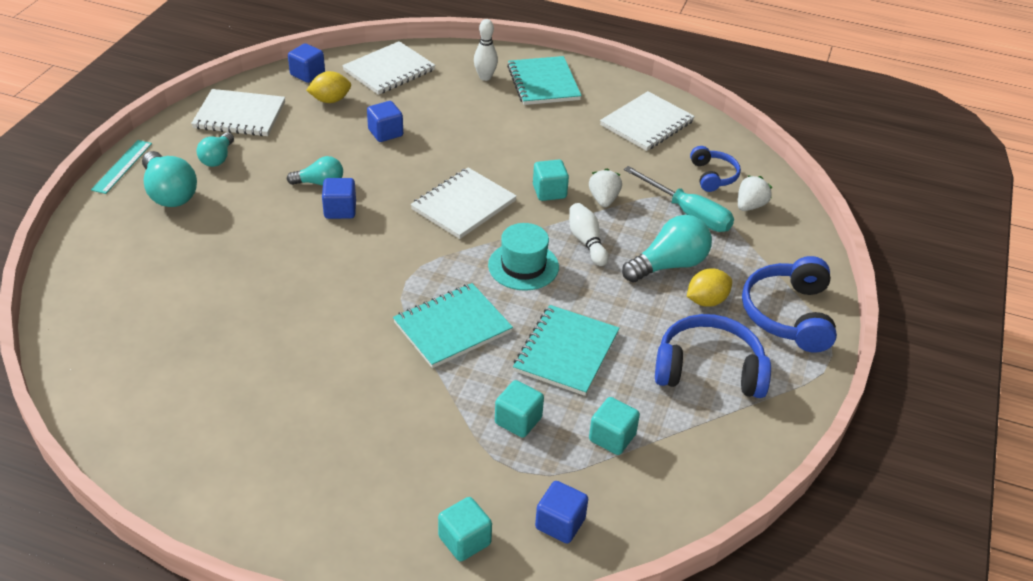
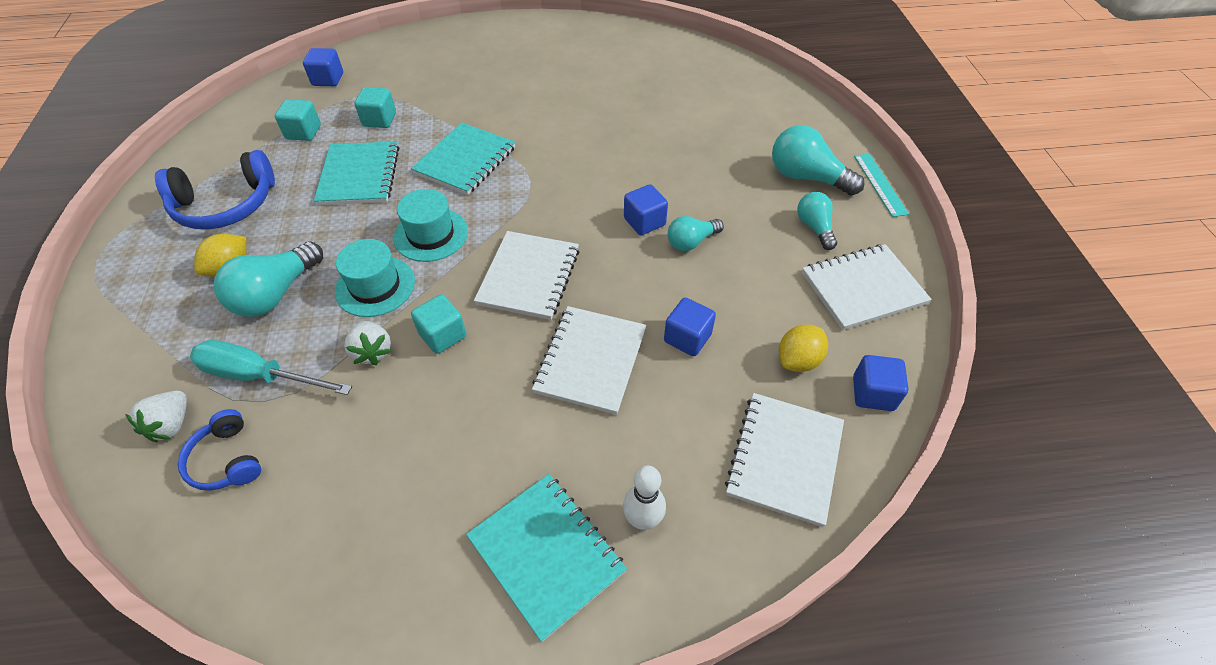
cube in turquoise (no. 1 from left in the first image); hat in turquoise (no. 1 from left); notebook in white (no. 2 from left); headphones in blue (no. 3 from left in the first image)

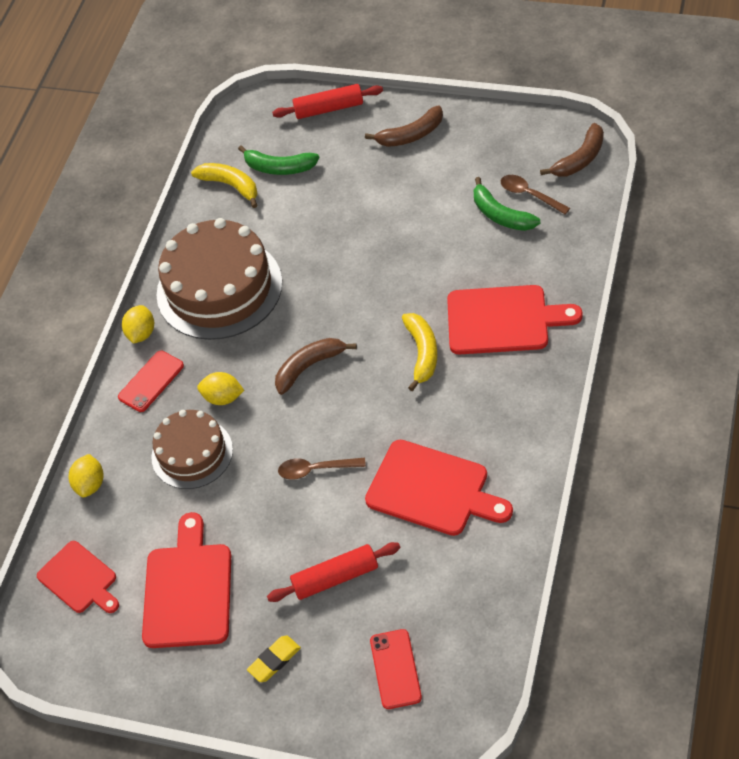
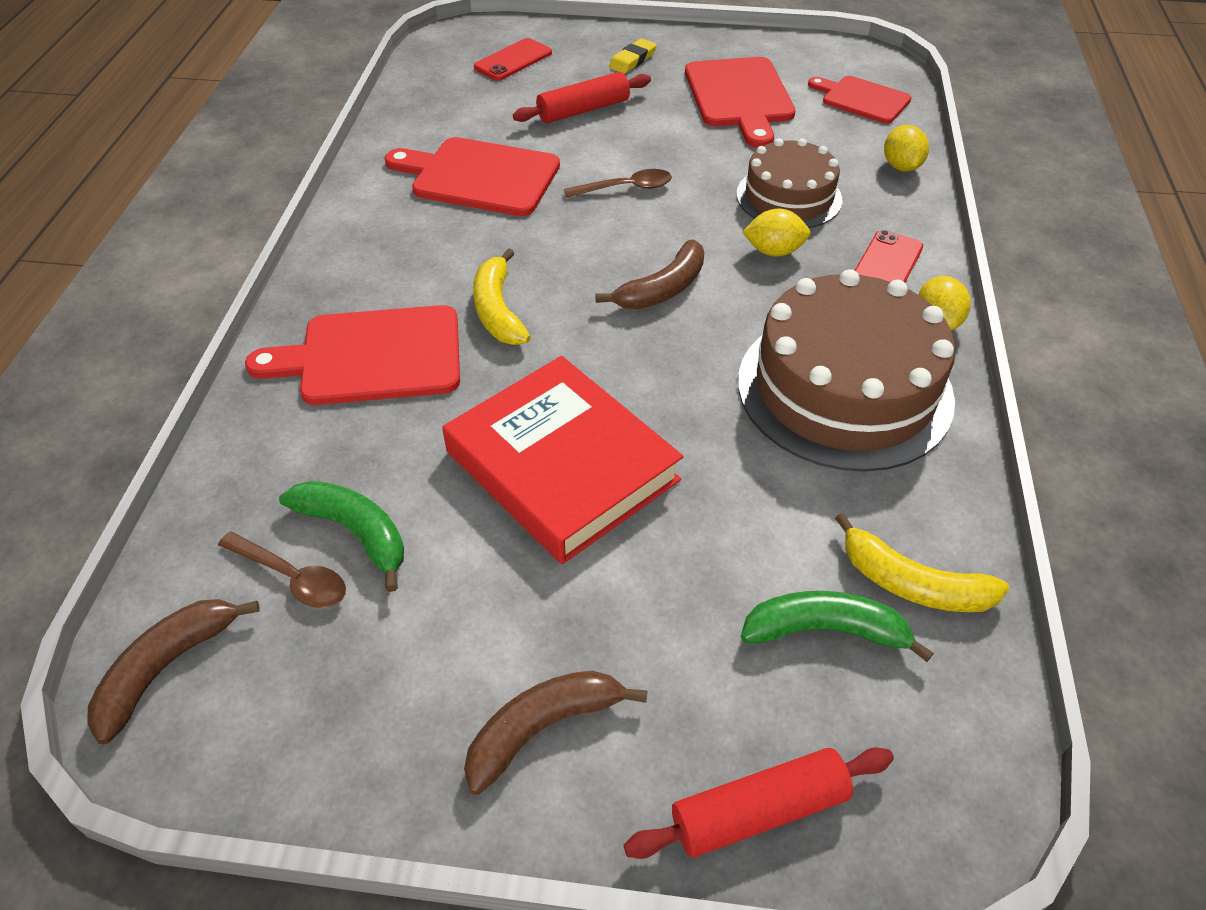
phone in red (no. 1 from left); book in red

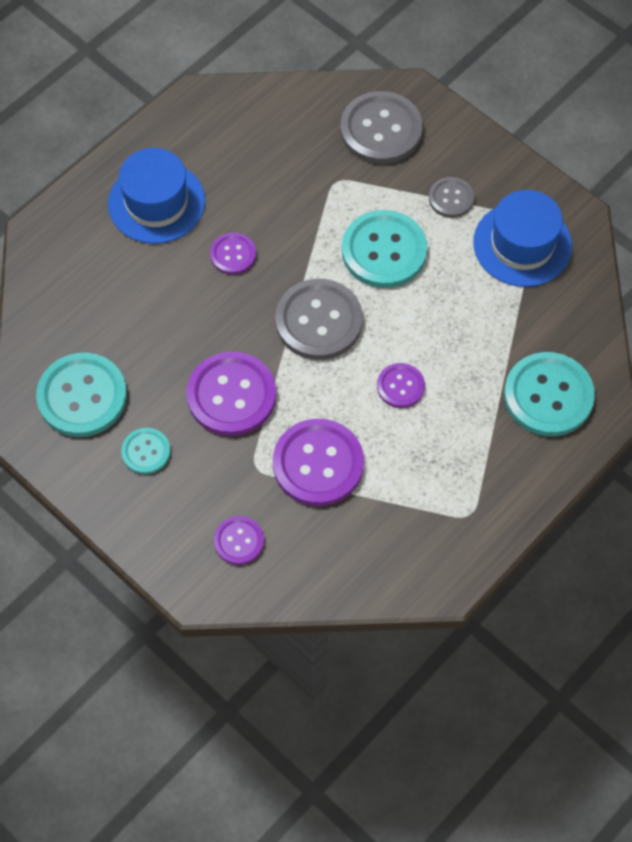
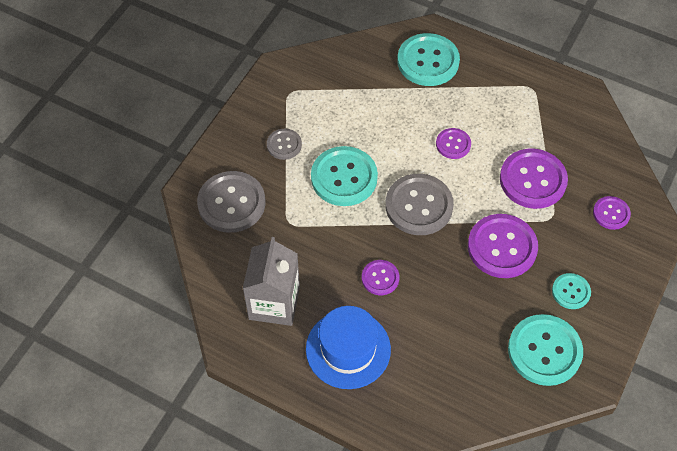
hat in blue (no. 2 from left in the first image); carton in grey

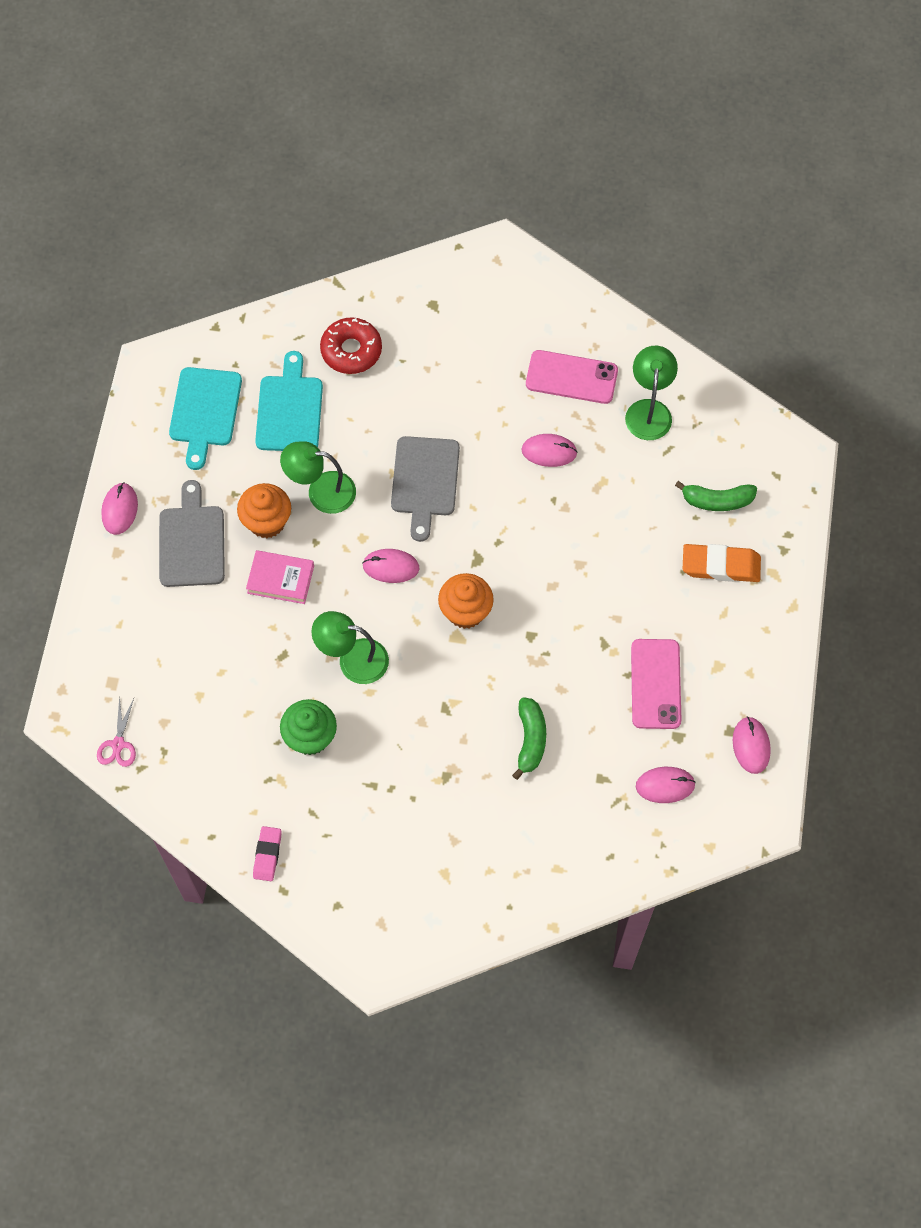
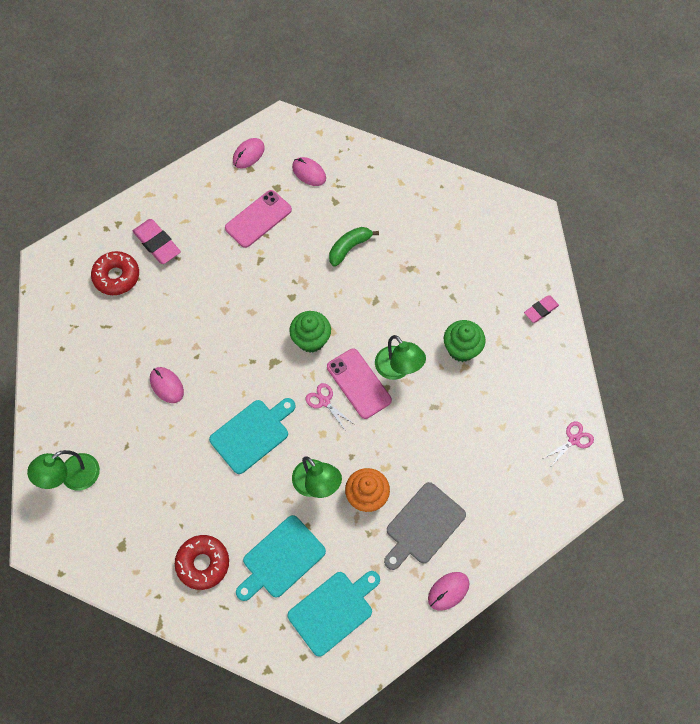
book in pink; scissors in pink (no. 1 from left); cutting board in turquoise (no. 1 from left); cupcake in green (no. 1 from left); phone in pink (no. 2 from left); lamp in green (no. 1 from left); donut in red (no. 1 from left); eraser in pink (no. 1 from left)

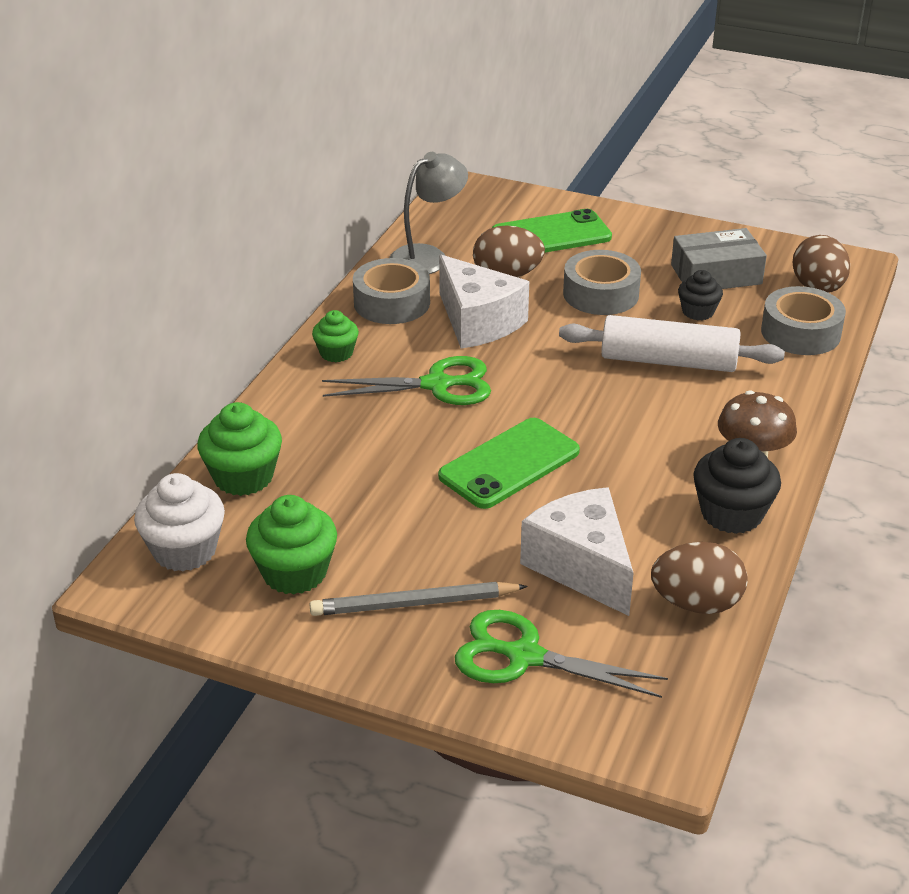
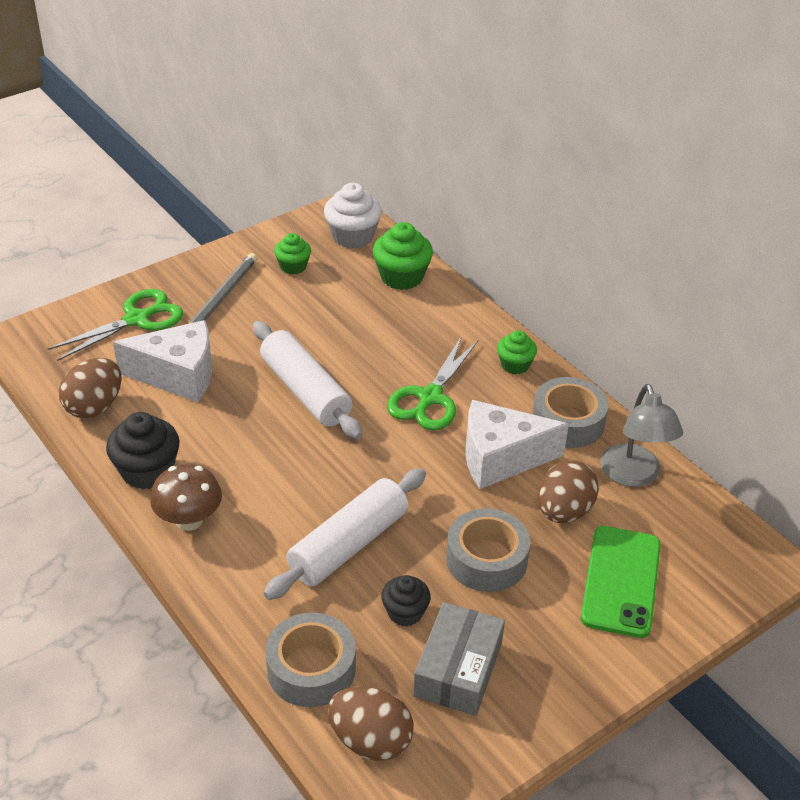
cupcake in green (no. 1 from left); rolling pin in white (no. 1 from left)

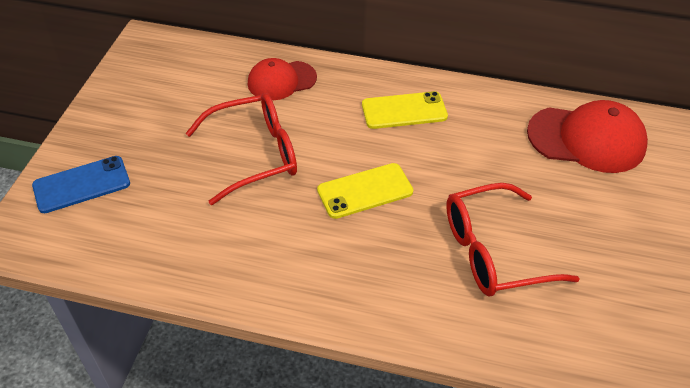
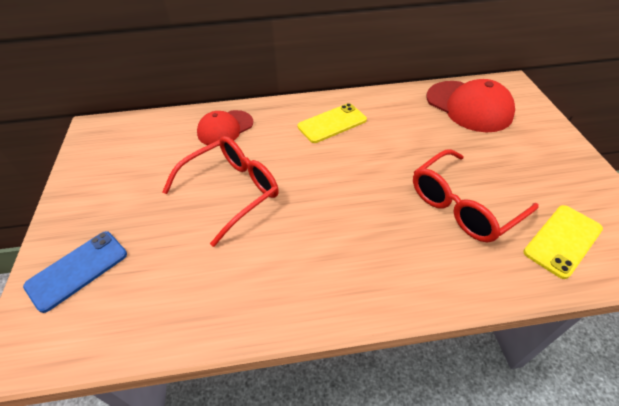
phone in yellow (no. 2 from left); cap in red (no. 2 from left)

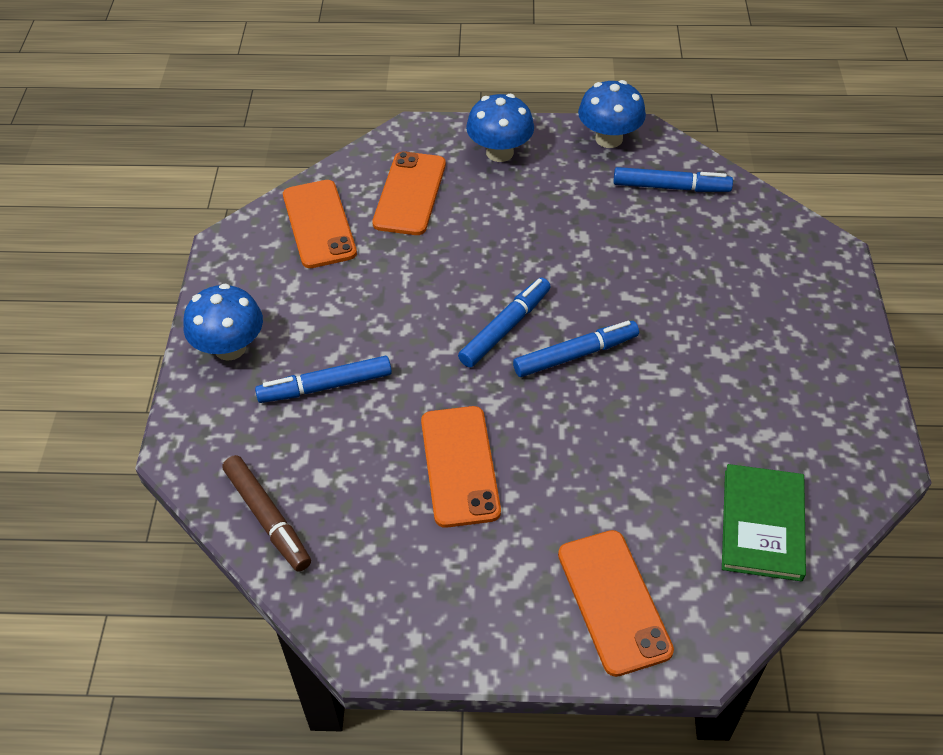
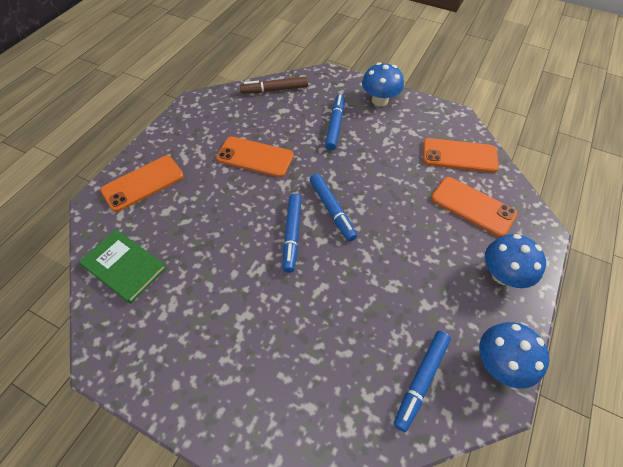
phone in orange (no. 1 from left)

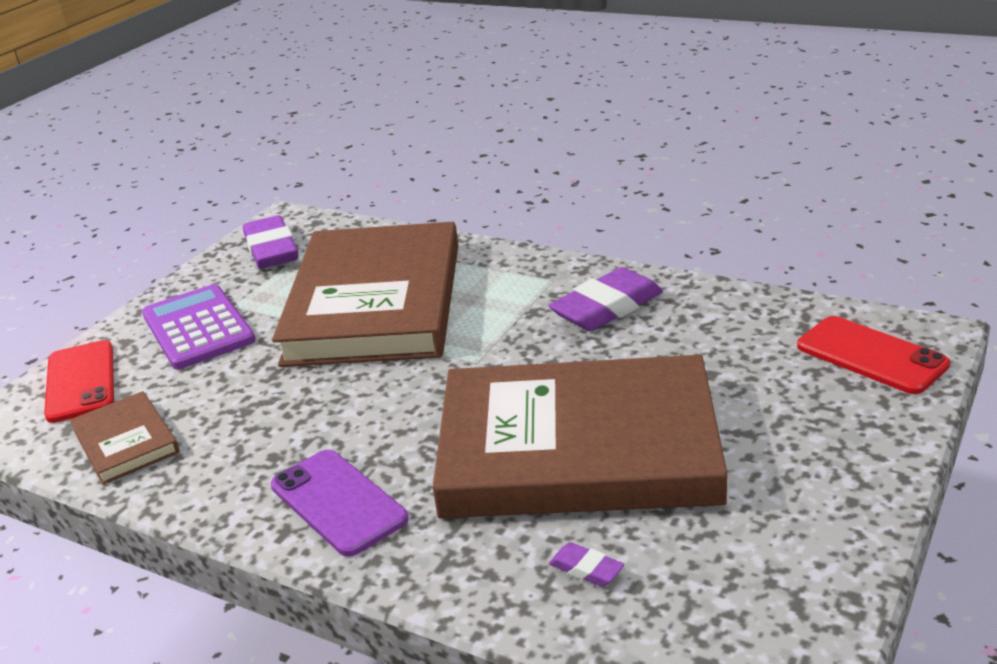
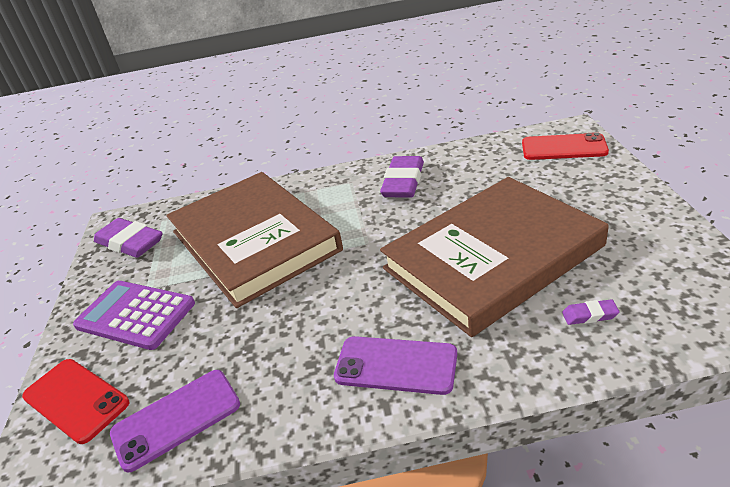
phone in purple (no. 1 from left)

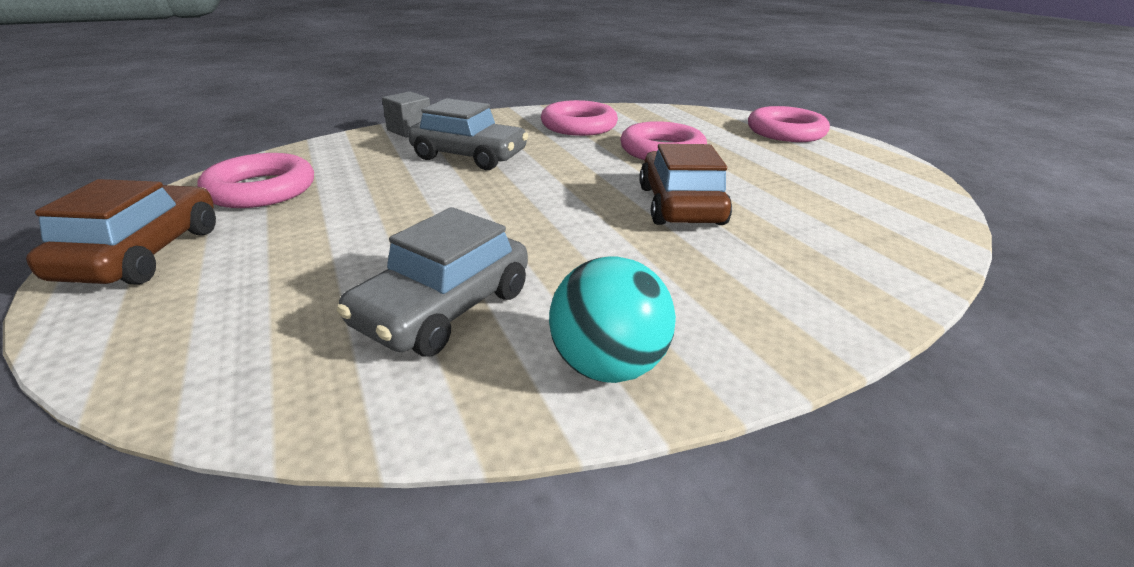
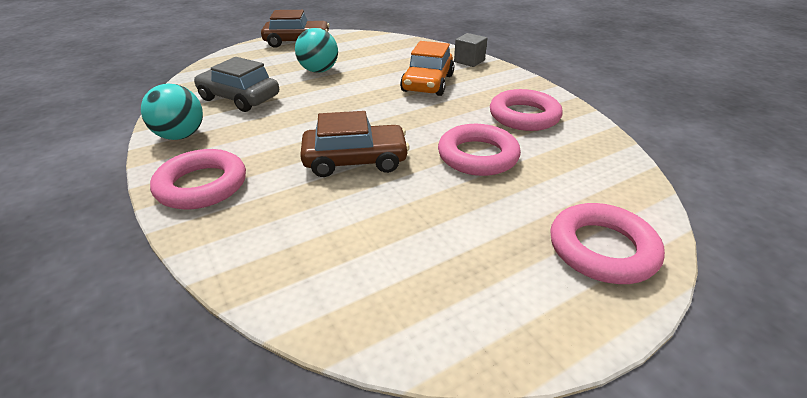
ring in pink (no. 1 from left); car in orange; ball in turquoise (no. 2 from left)

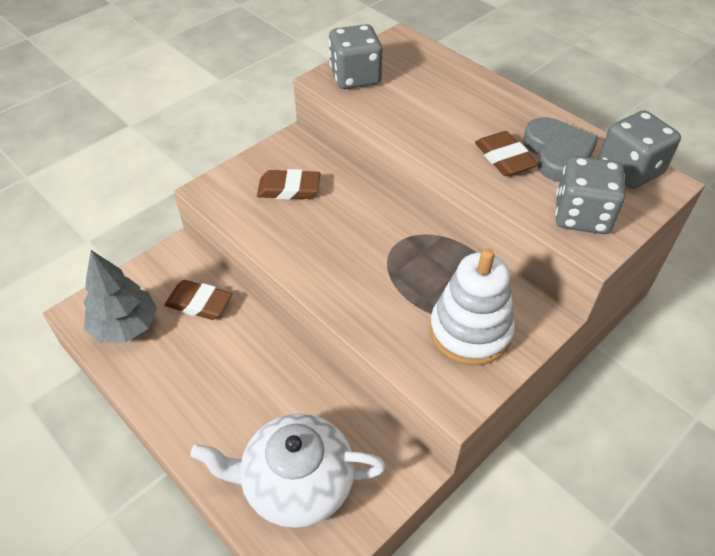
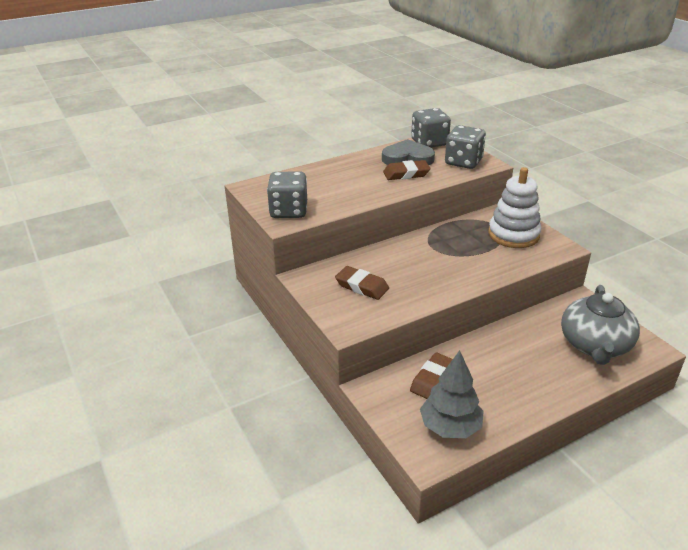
teapot in grey; eraser in brown (no. 1 from left)

